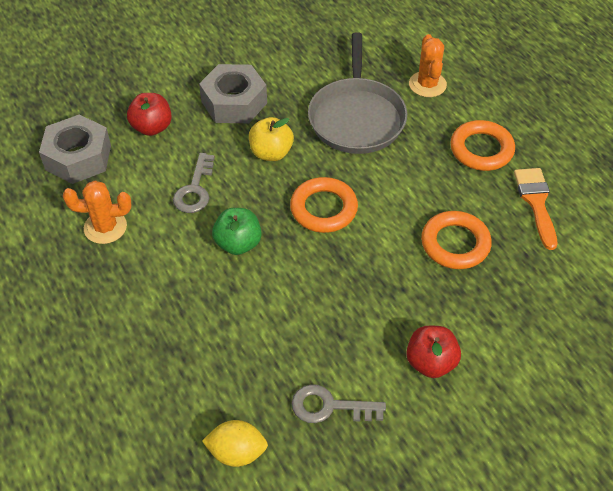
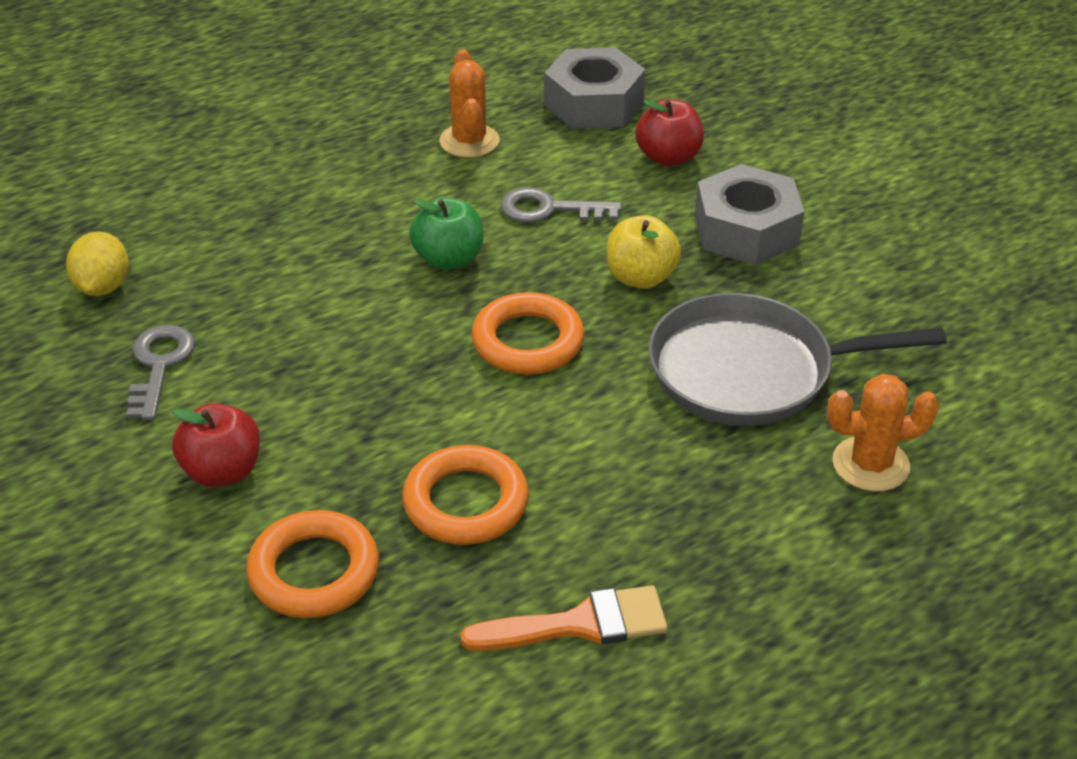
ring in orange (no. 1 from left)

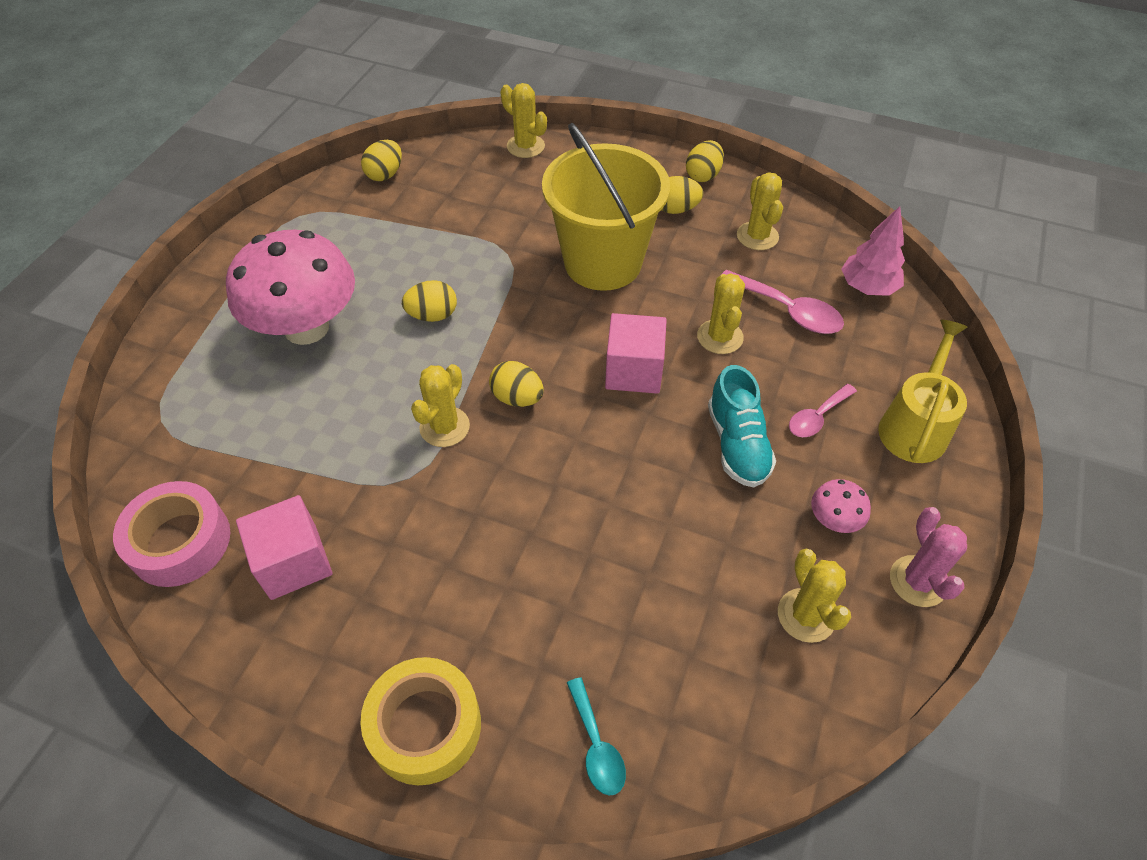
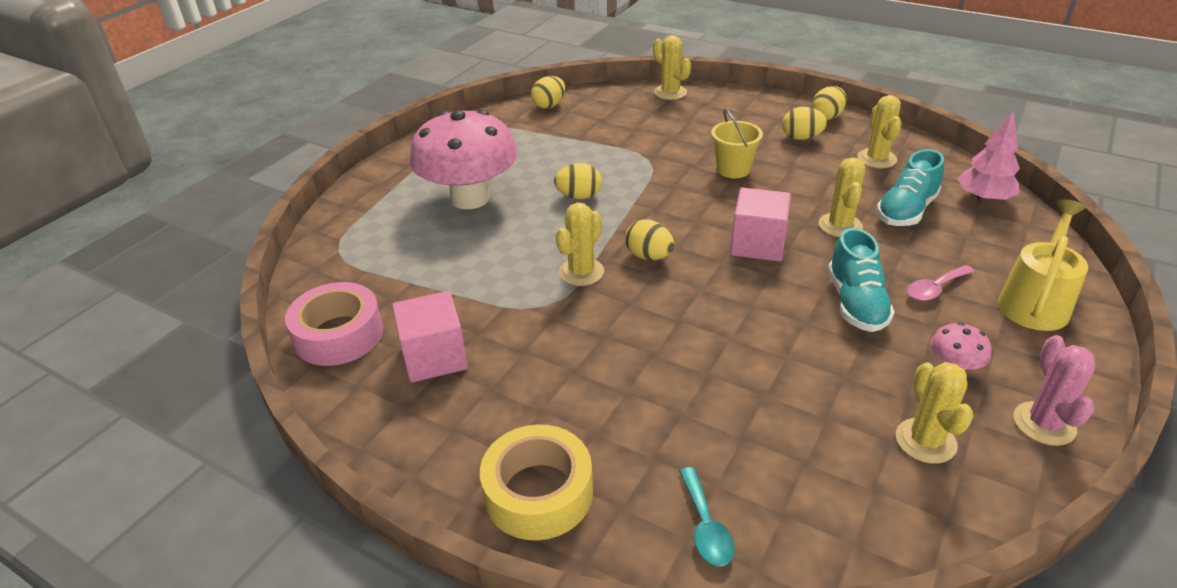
bucket in yellow; shoe in turquoise (no. 2 from left)

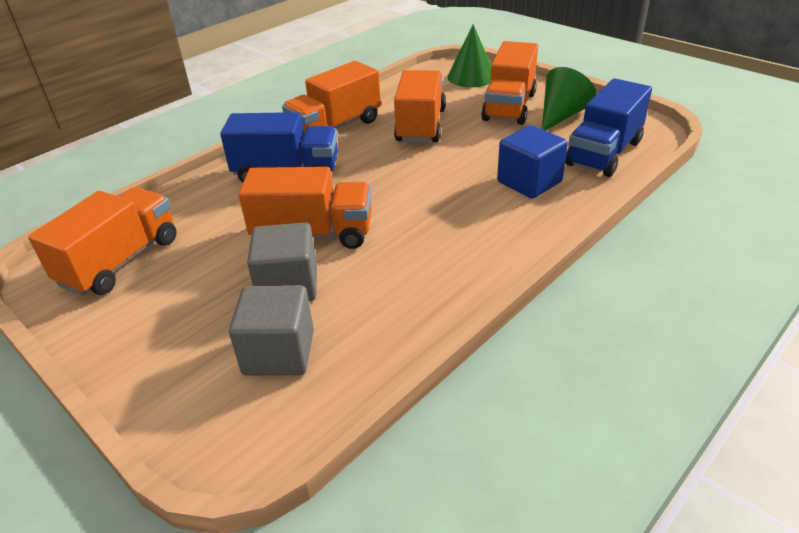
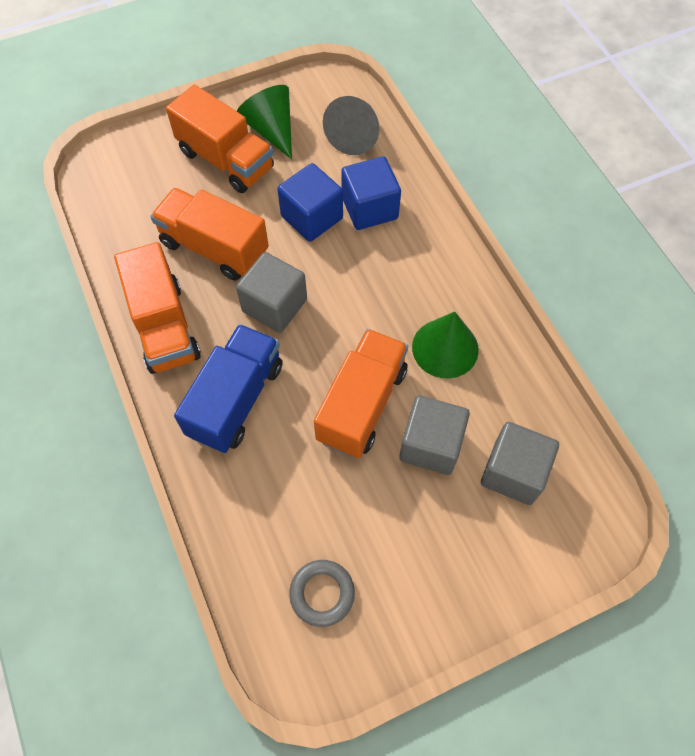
ring in grey; cone in green (no. 2 from left); cone in grey; cube in grey (no. 1 from left); cube in blue (no. 1 from left)

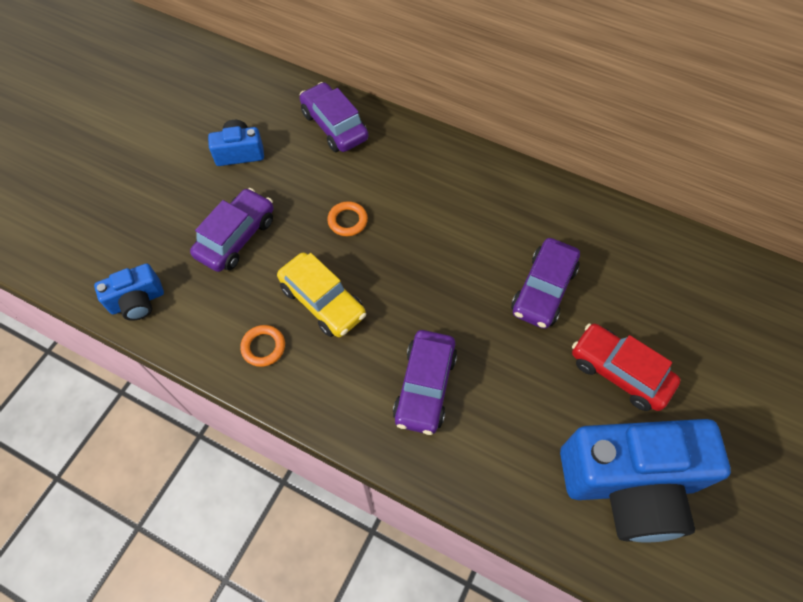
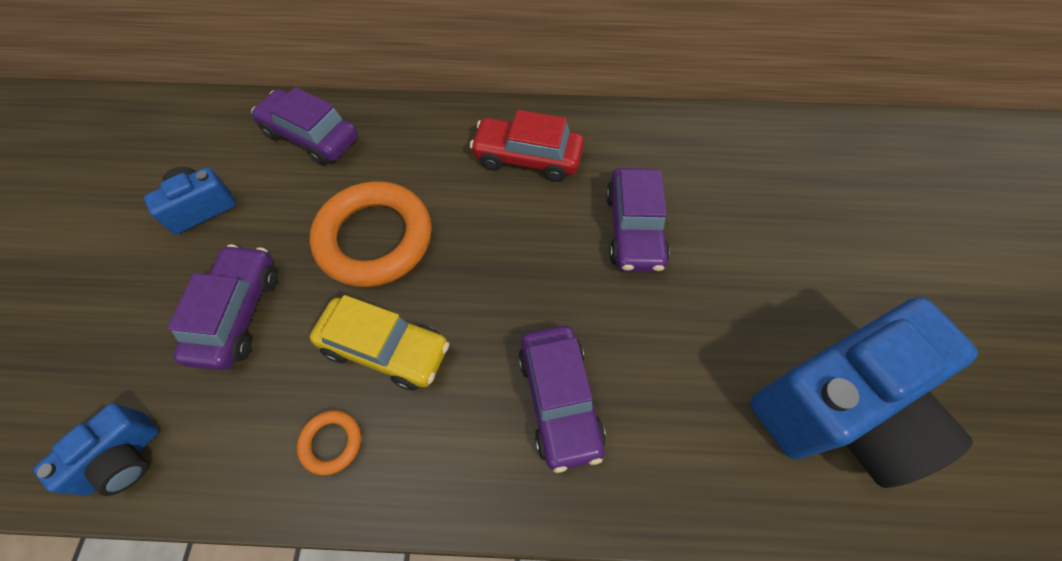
ring in orange (no. 2 from left); car in red

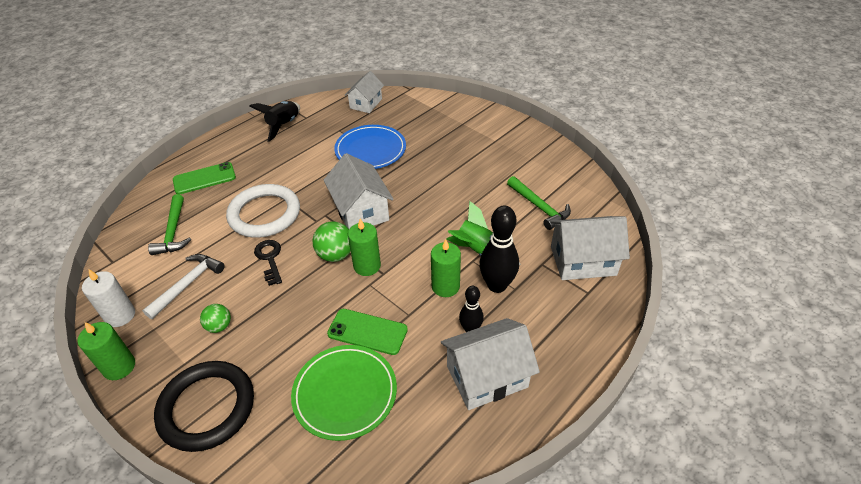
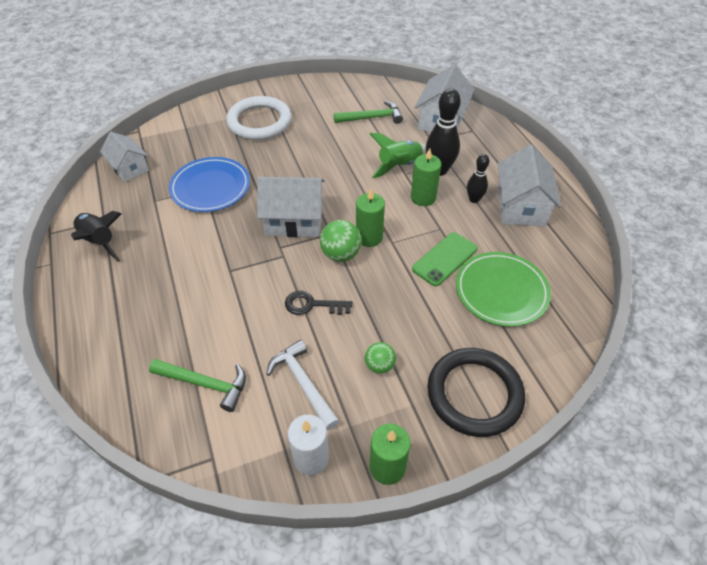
phone in green (no. 1 from left in the first image); ring in white

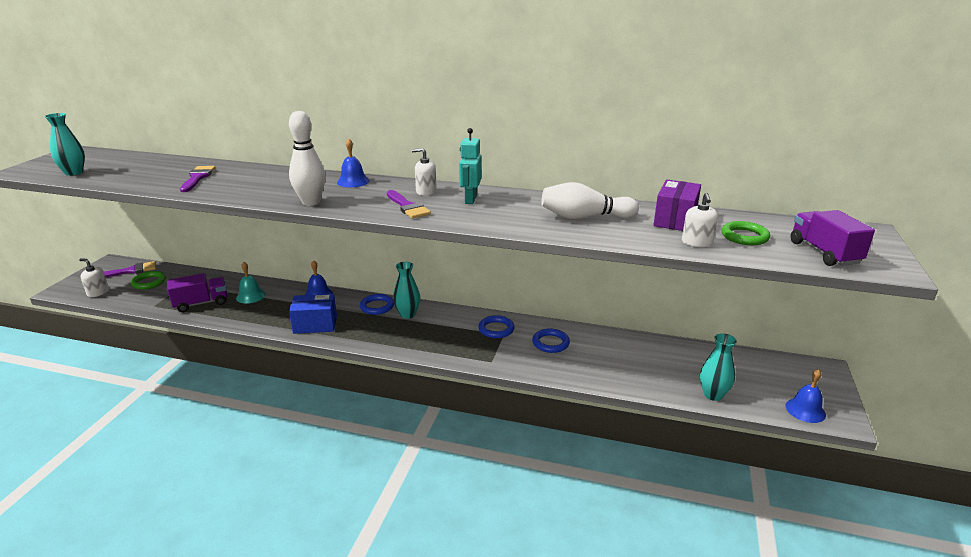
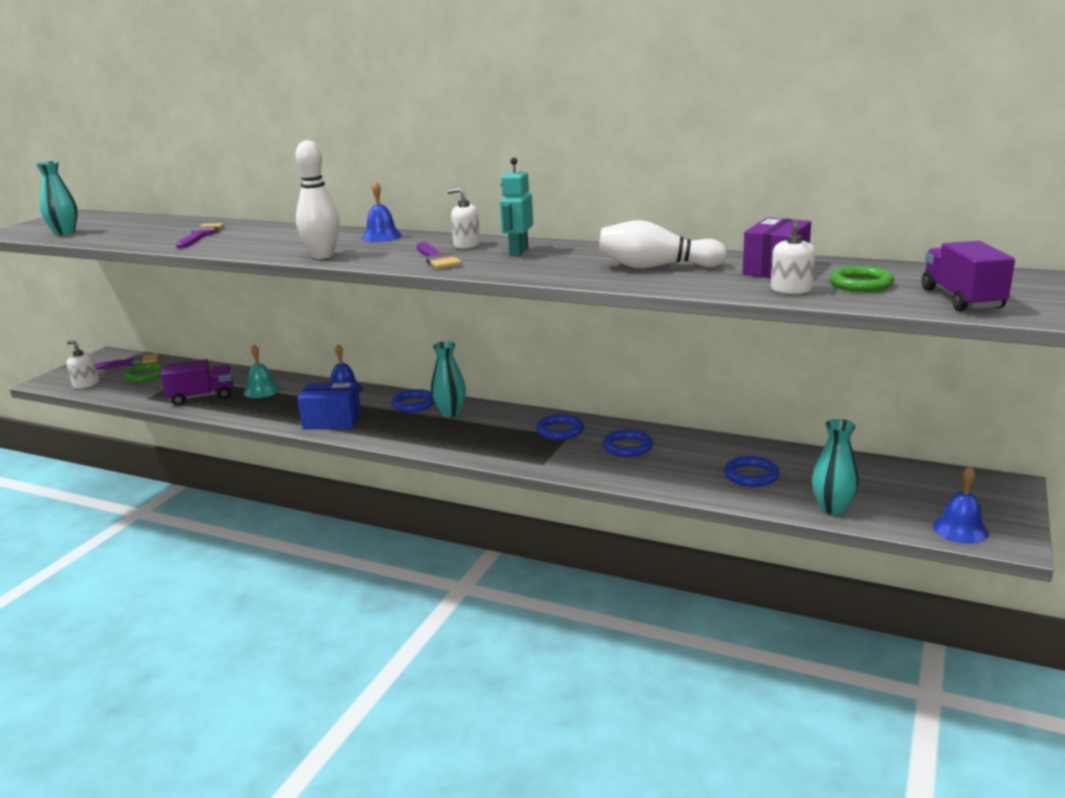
ring in blue (no. 4 from left)

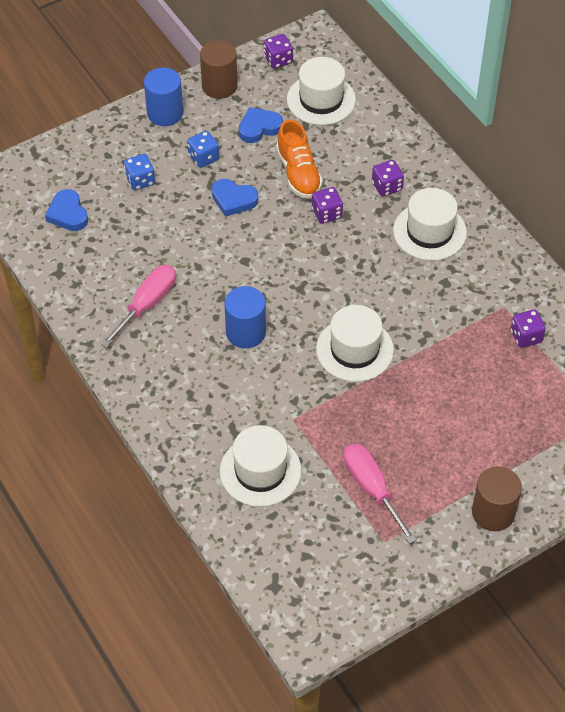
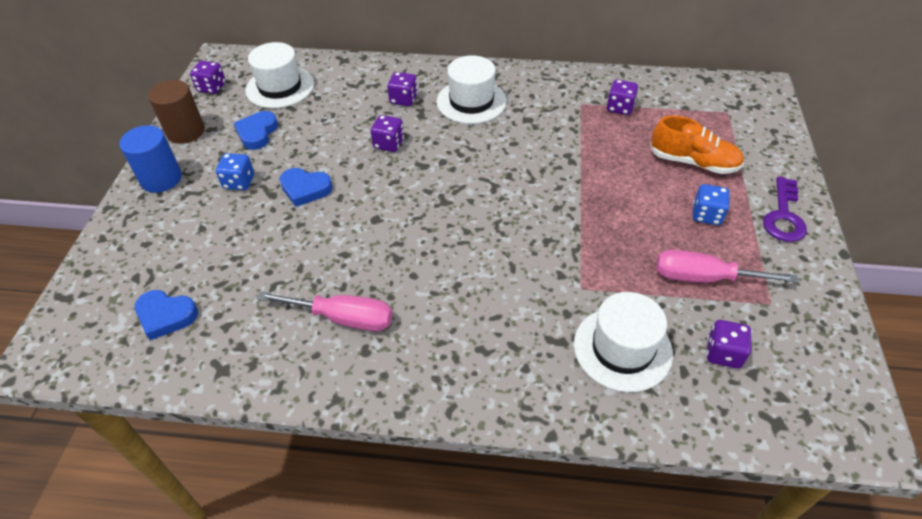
screwdriver in pink (no. 1 from left); dice in blue (no. 2 from left); heart in blue (no. 3 from left); cylinder in blue (no. 2 from left in the first image); shoe in orange; hat in white (no. 3 from left in the first image); key in purple; dice in purple (no. 5 from left)

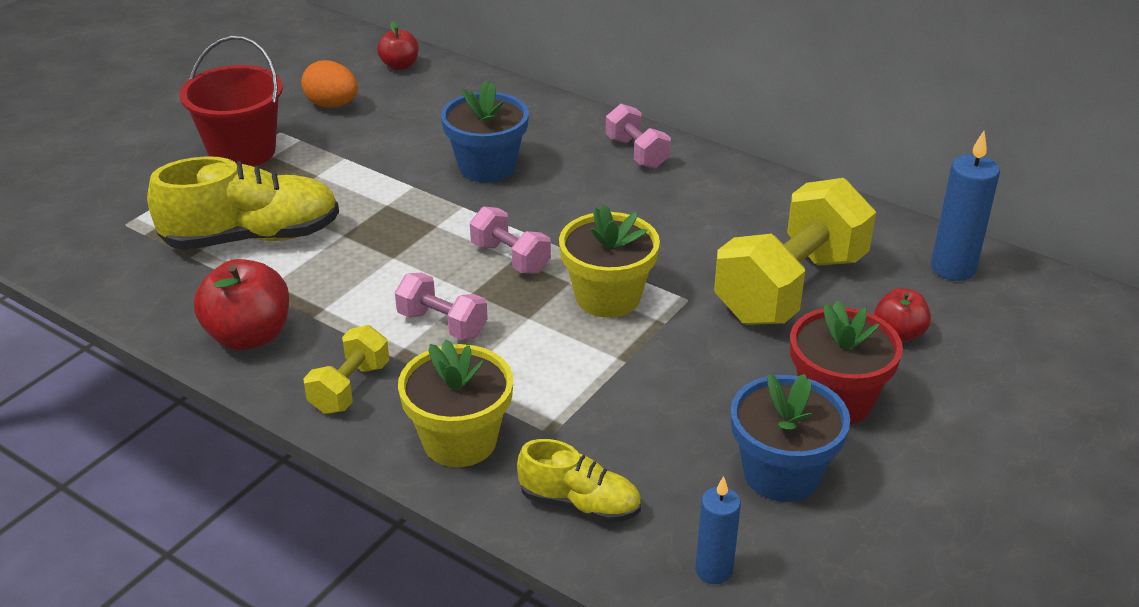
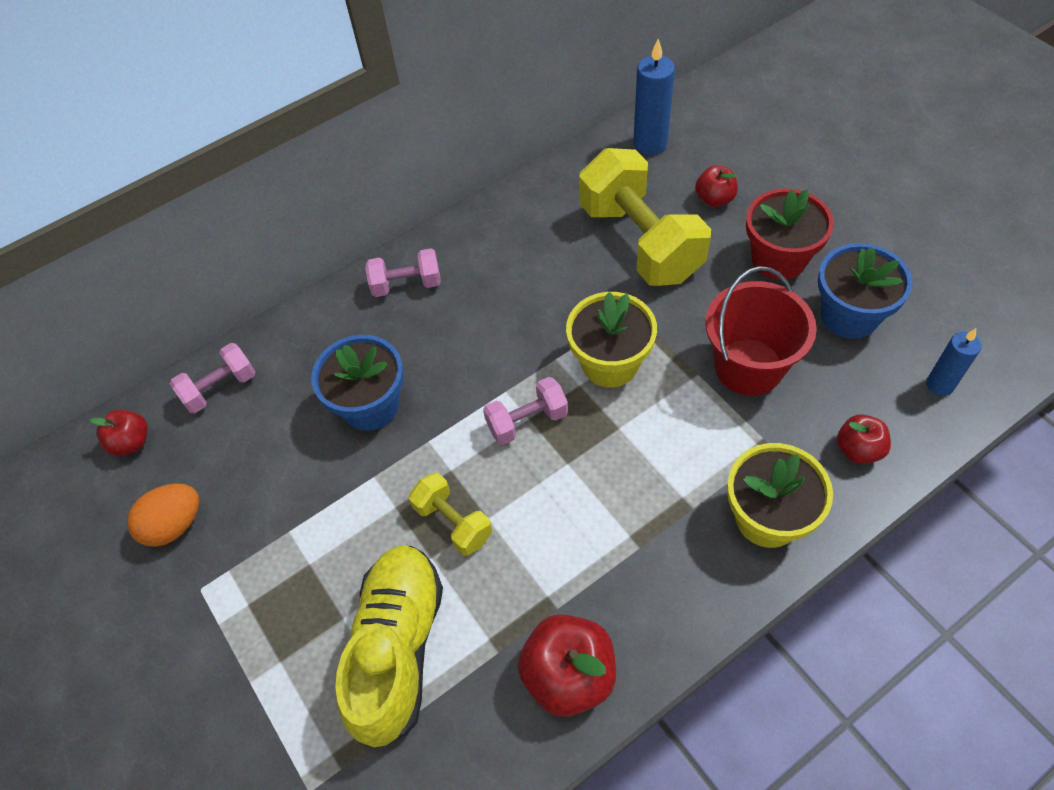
bucket in red; dumbbell in yellow (no. 1 from left); dumbbell in pink (no. 1 from left); apple in red (no. 4 from left)

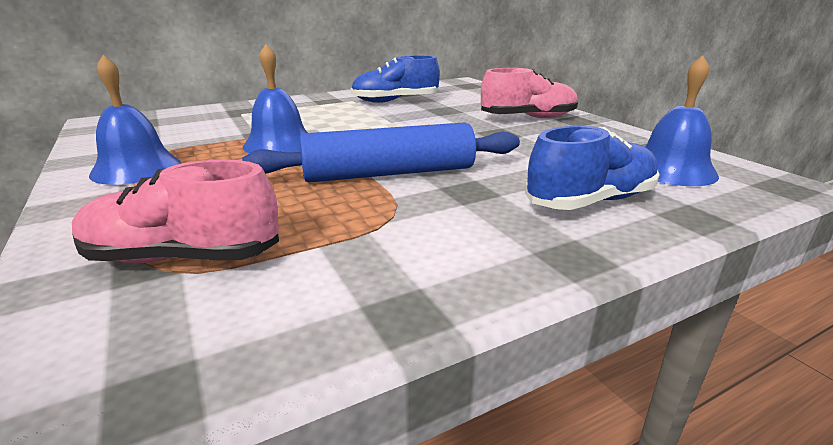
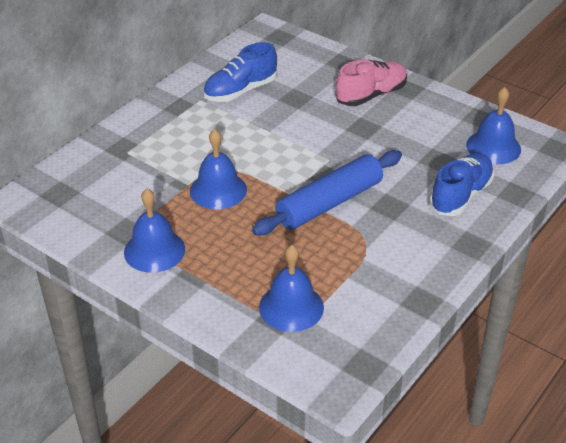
bell in blue (no. 3 from left)

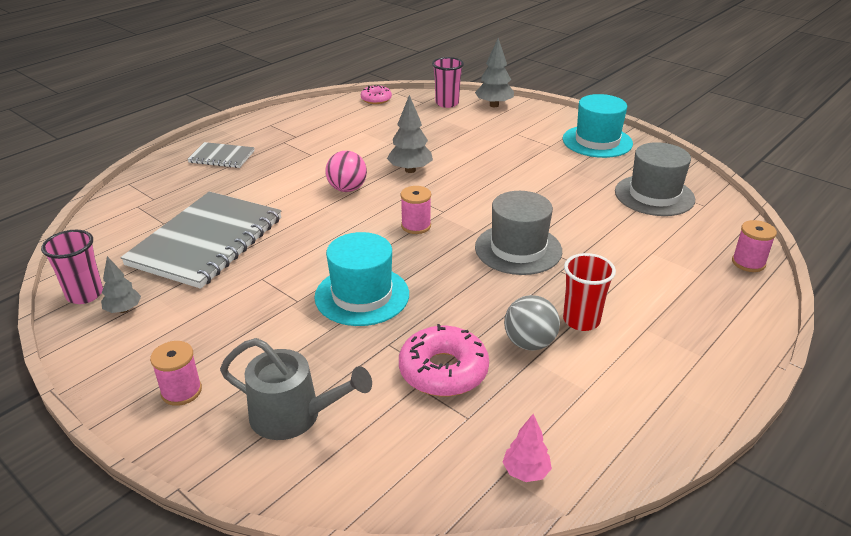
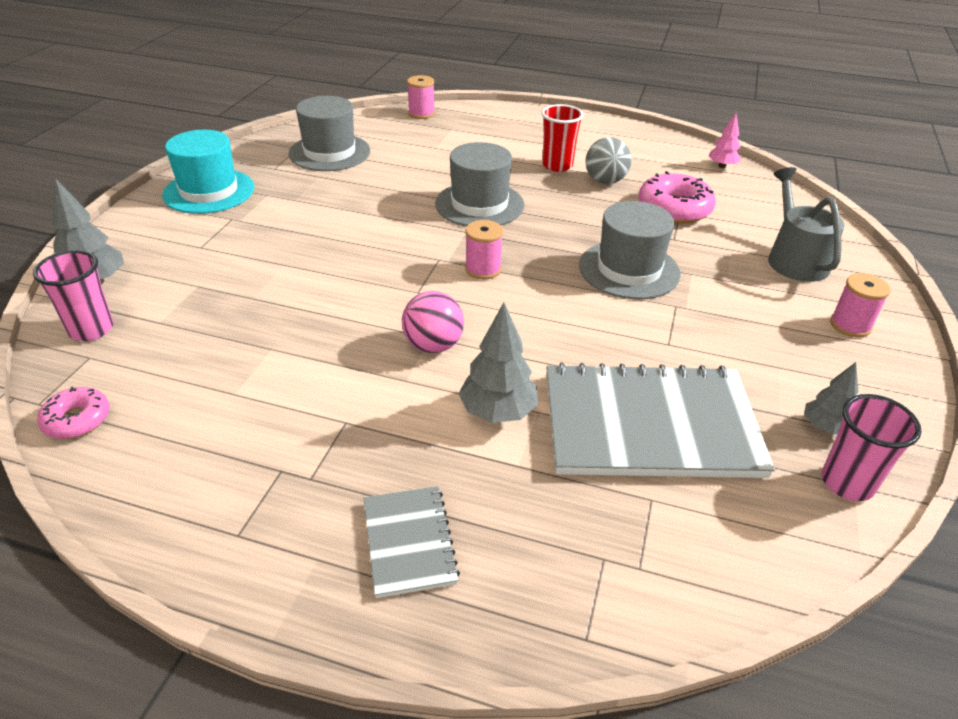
hat in grey (no. 3 from left); tree in grey (no. 2 from left)

